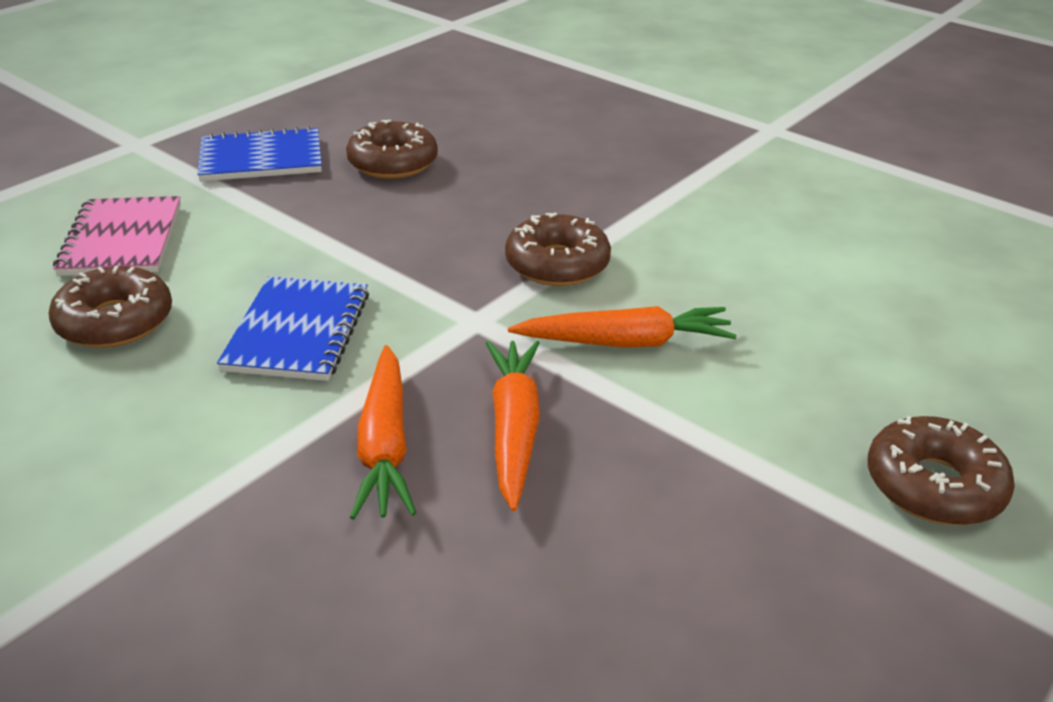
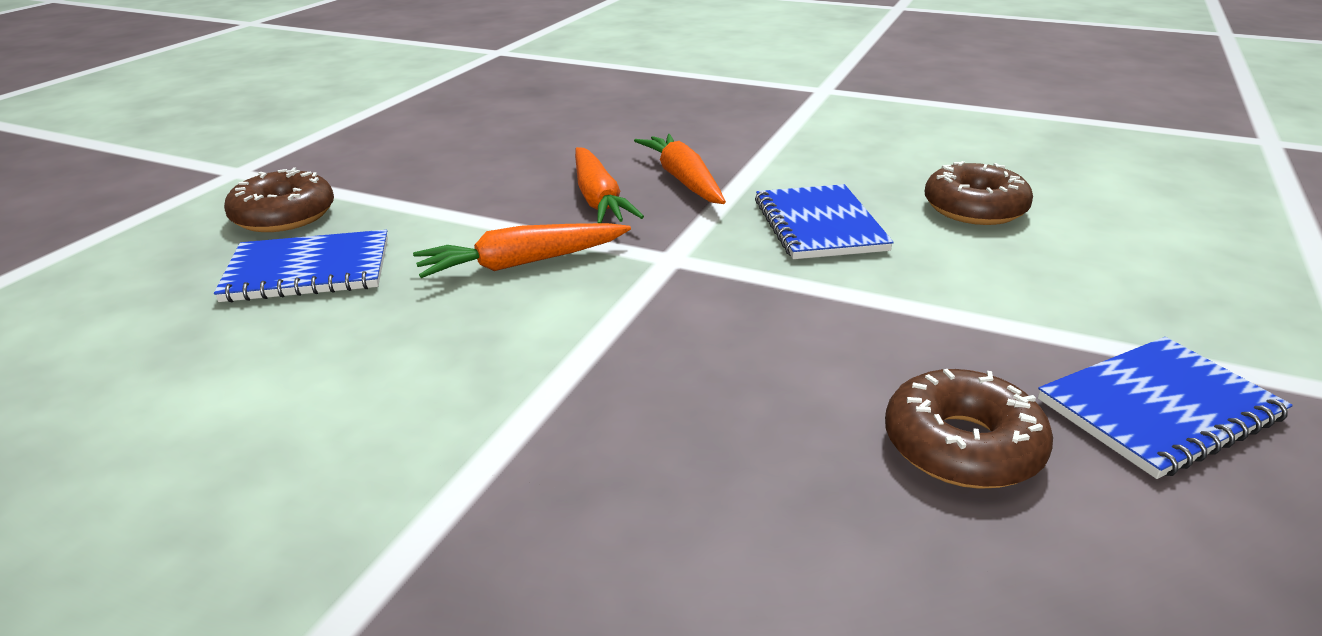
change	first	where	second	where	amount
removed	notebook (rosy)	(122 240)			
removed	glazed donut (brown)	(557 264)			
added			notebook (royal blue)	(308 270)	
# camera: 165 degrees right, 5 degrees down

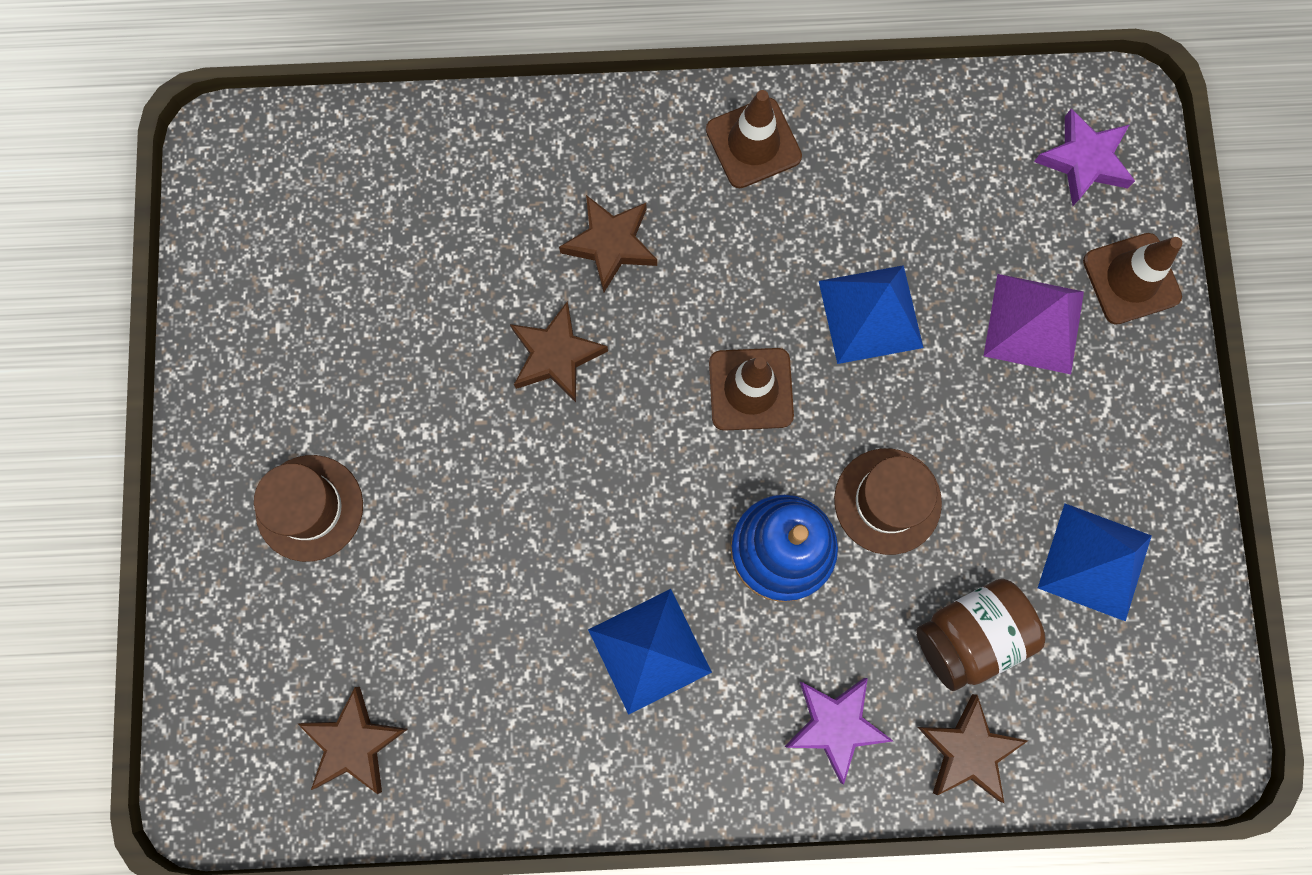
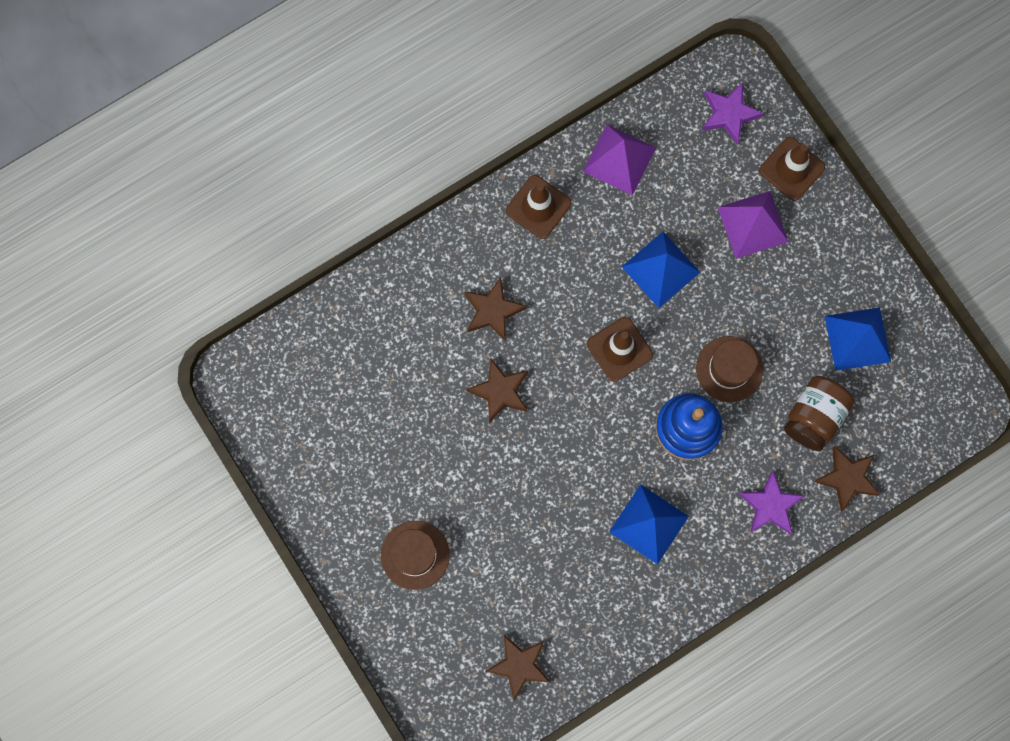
change	first	where	second	where	amount
added			pyramid (royal purple)	(619 159)	
# camera: 30 degrees left, 0 degrees up

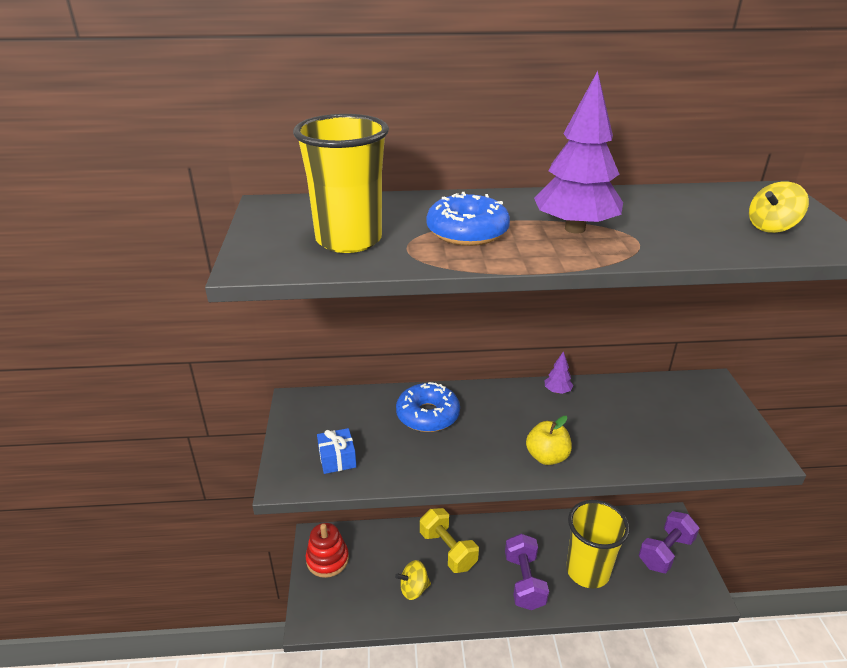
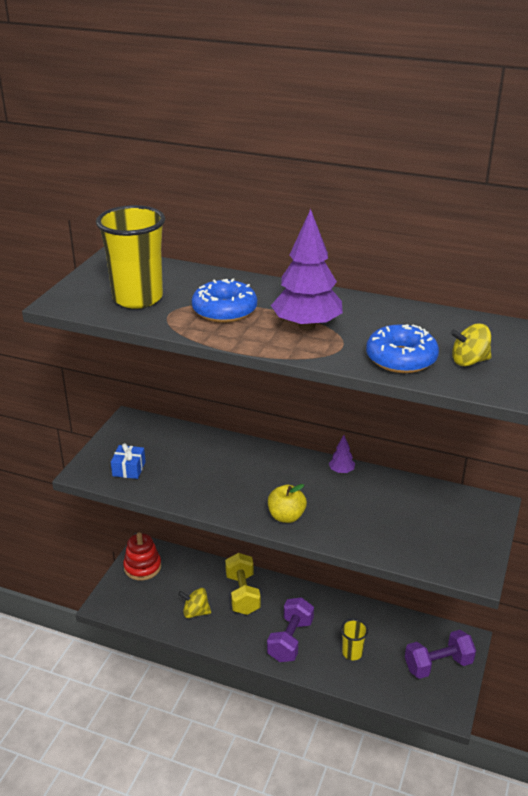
change	first	where	second	where	amount
moved	glazed donut (royal blue)	(428 415)		(401 359)	
resized	cup (bright yellow)	(587 571)		(352 653)	x0.49
# camera: 25 degrees right, 0 degrees up

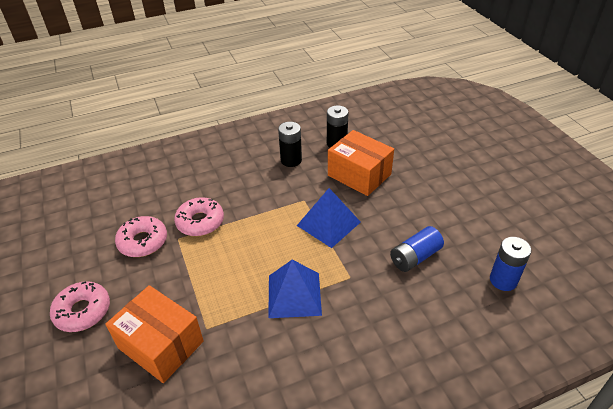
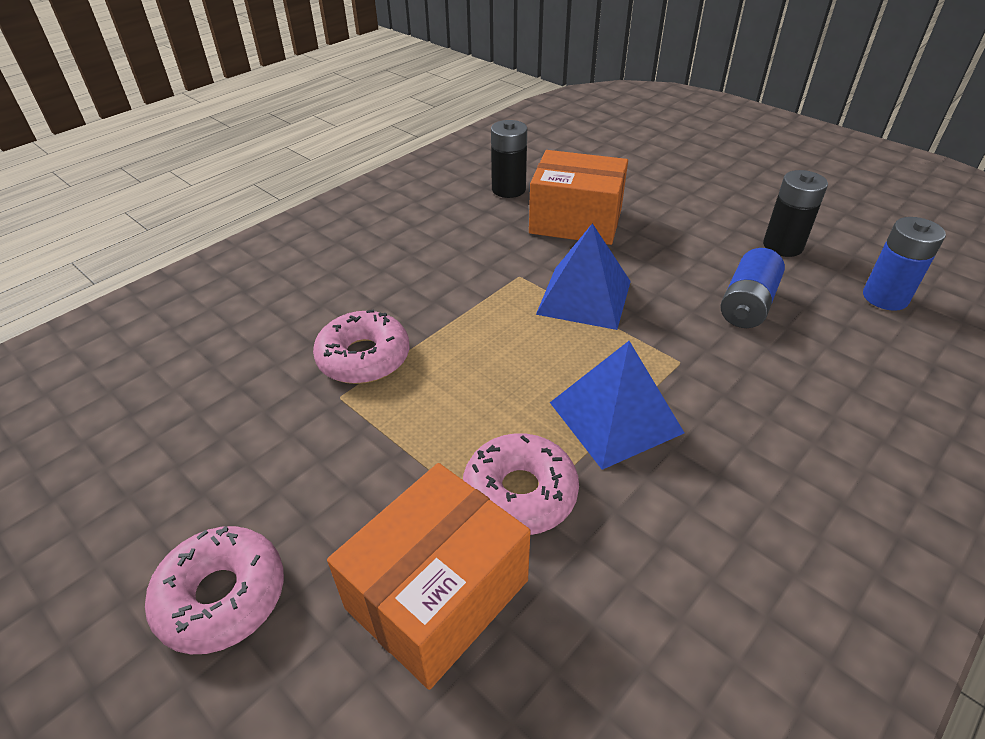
change	first	where	second	where	amount
moved	power cell (jet-black)	(291 160)		(782 246)	
moved	glazed donut (rosy)	(143 241)		(520 493)	
turned	package (orange-coloured)	(161 344)		(437 594)	60 degrees counterclockwise
# camera: 25 degrees left, 0 degrees up

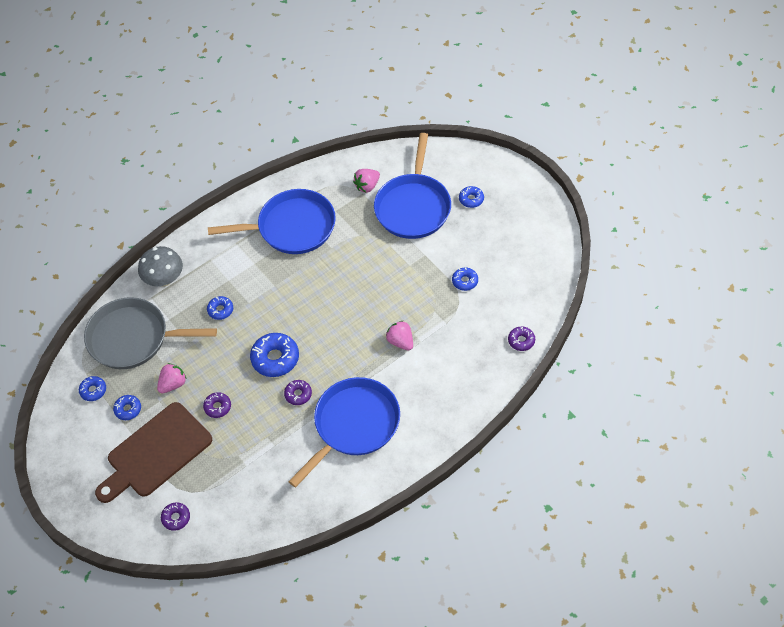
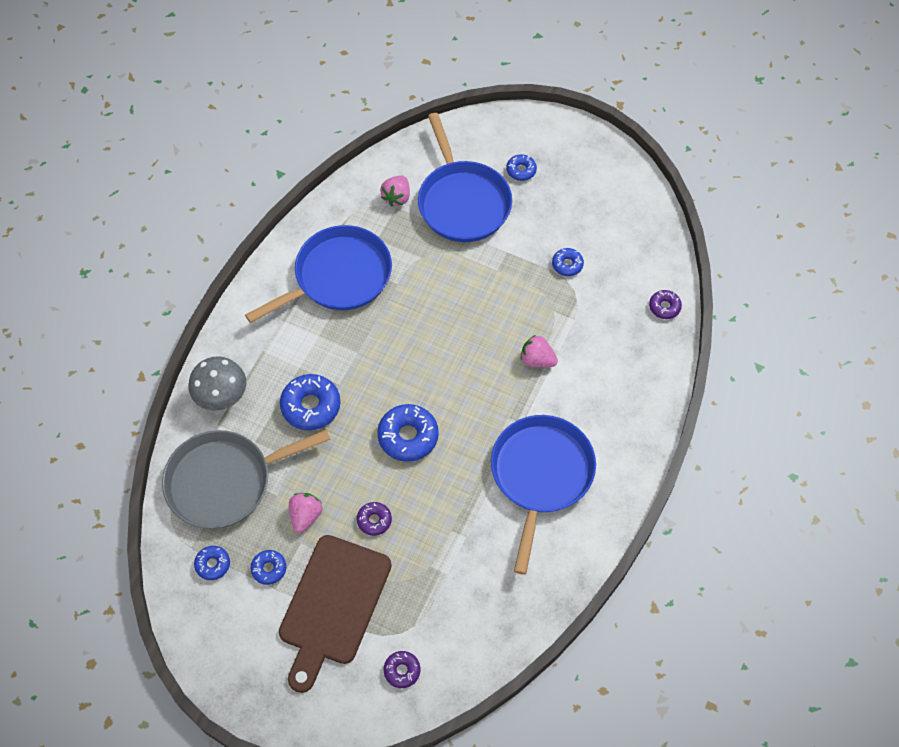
change	first	where	second	where	amount
resized	glazed donut (royal blue)	(220 310)		(311 406)	x1.80
removed	glazed donut (royal purple)	(298 394)			
# camera: 30 degrees left, 5 degrees up

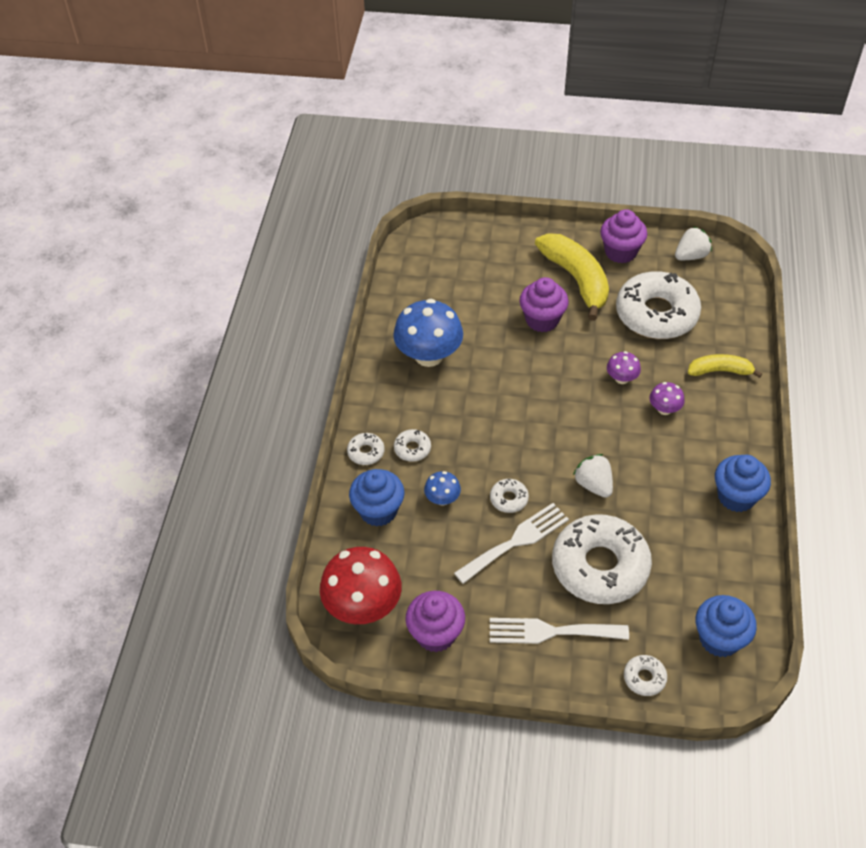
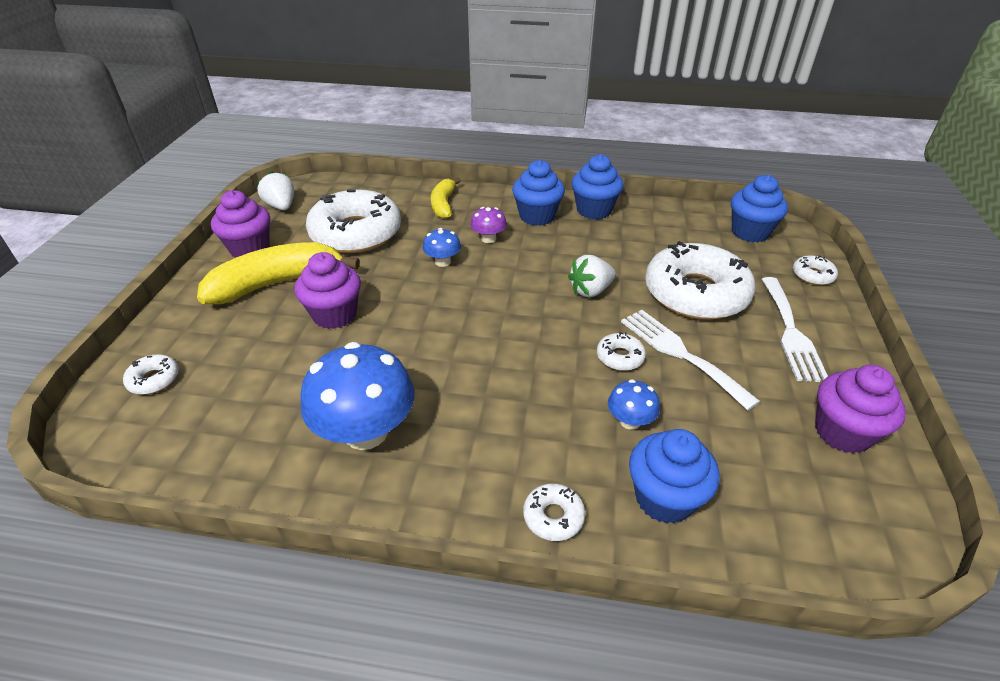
change	first	where	second	where	amount
recoloured	fungus (royal purple)	(621 378)	fungus (royal blue)	(443 262)	
moved	glazed donut (pure white)	(412 449)		(154 379)	
removed	fungus (red)	(363 606)			
added			cupcake (royal blue)	(537 216)	
# camera: 90 degrees left, 10 degrees down

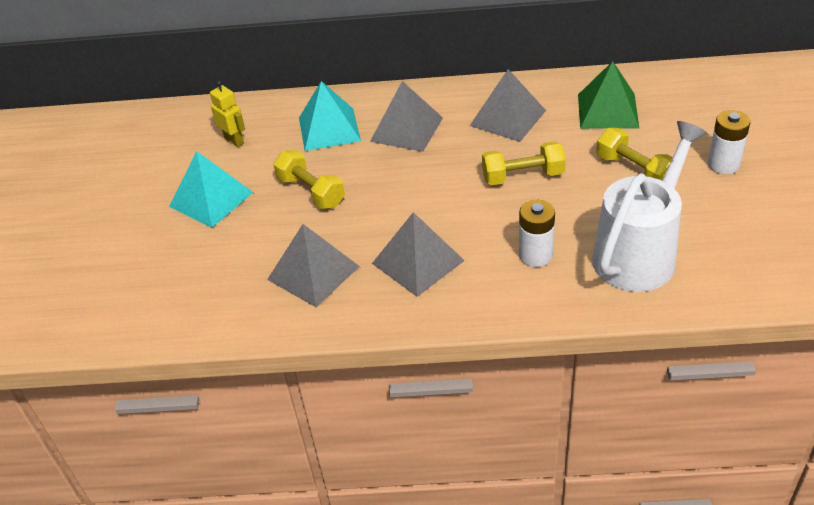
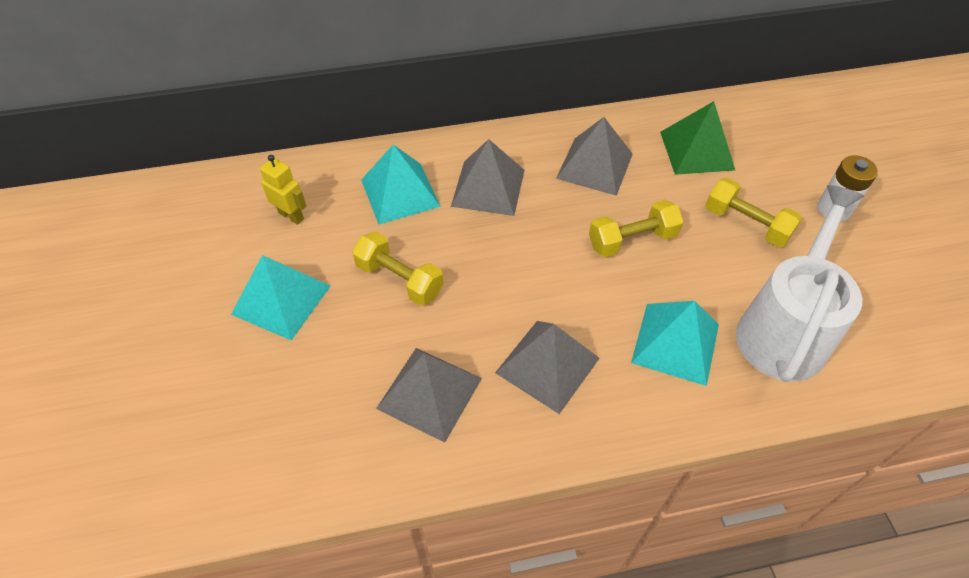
change	first	where	second	where	amount
replaced	power cell (pure white)	(535 255)	pyramid (turquoise)	(675 343)	
# camera: 15 degrees left, 10 degrees up

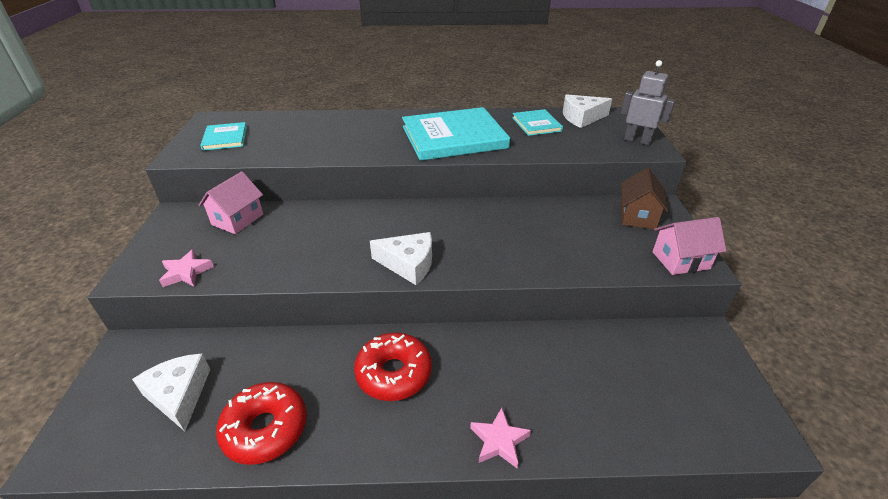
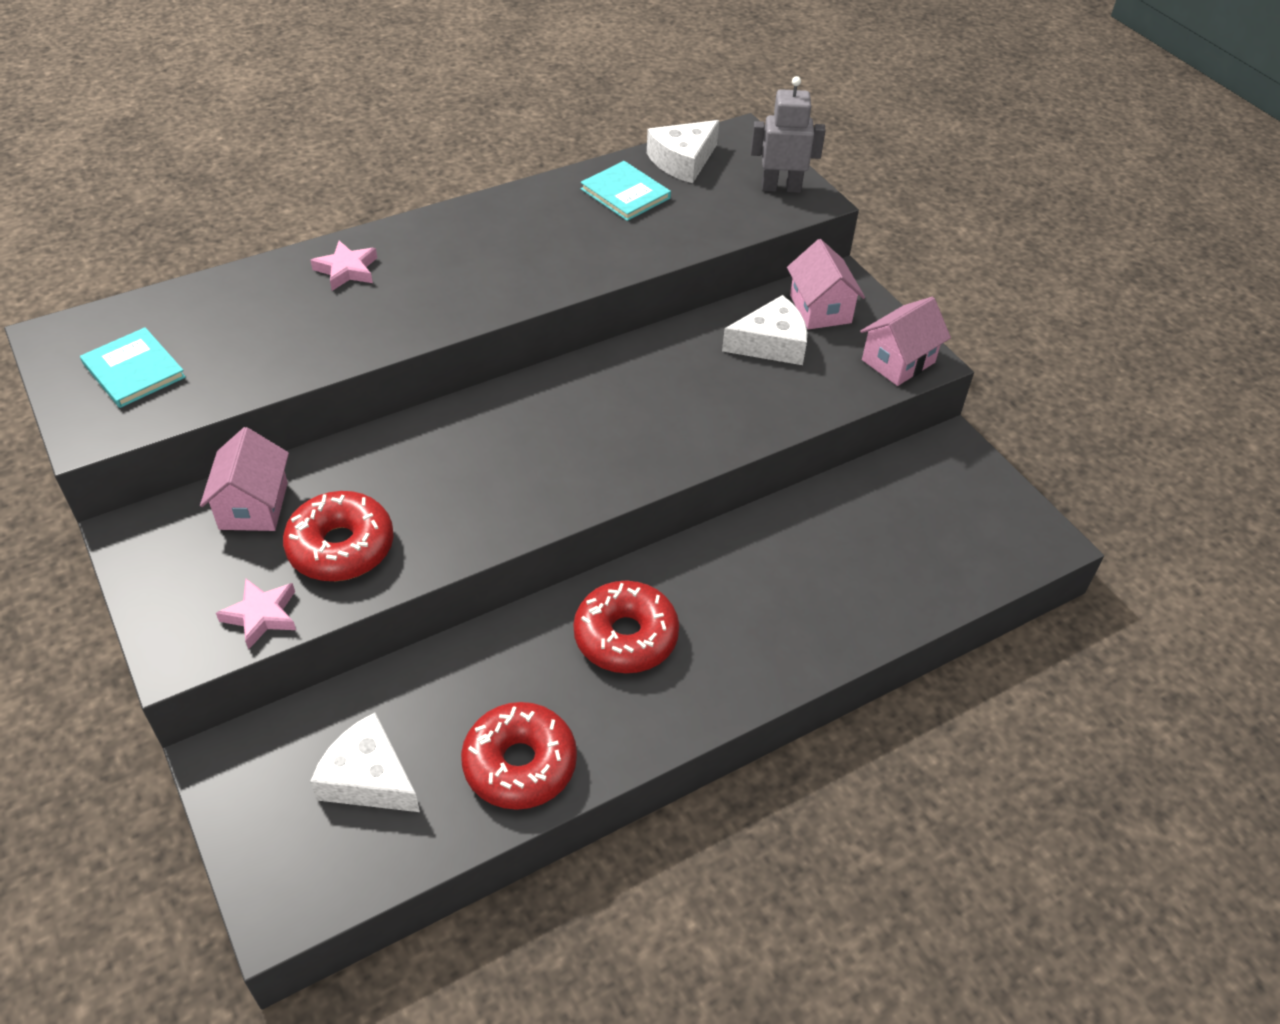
change	first	where	second	where	amount
removed	hardback (turquoise)	(454 137)			
recoloured	house (brown)	(637 216)	house (rosy)	(820 309)	
moved	cheese wedge (pure white)	(408 264)		(771 344)	
moved	star shape (rosy)	(499 441)		(347 270)	
added			glazed donut (red)	(341 547)	
# camera: 30 degrees left, 10 degrees up

